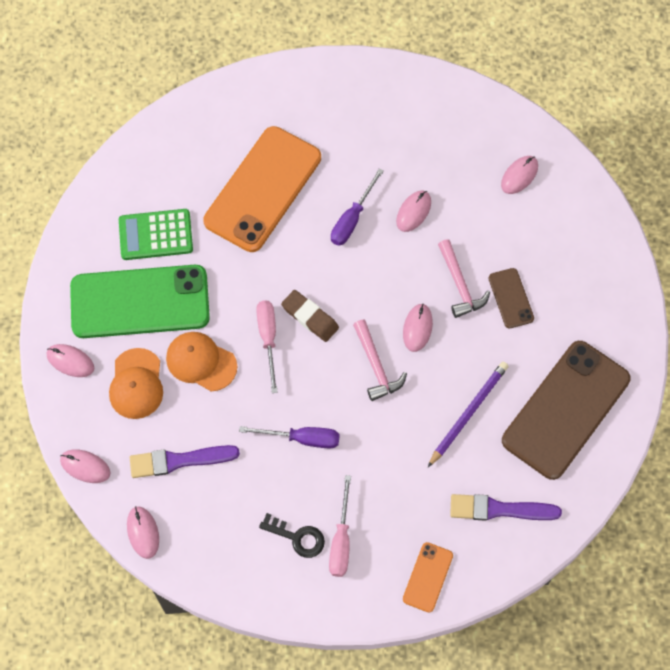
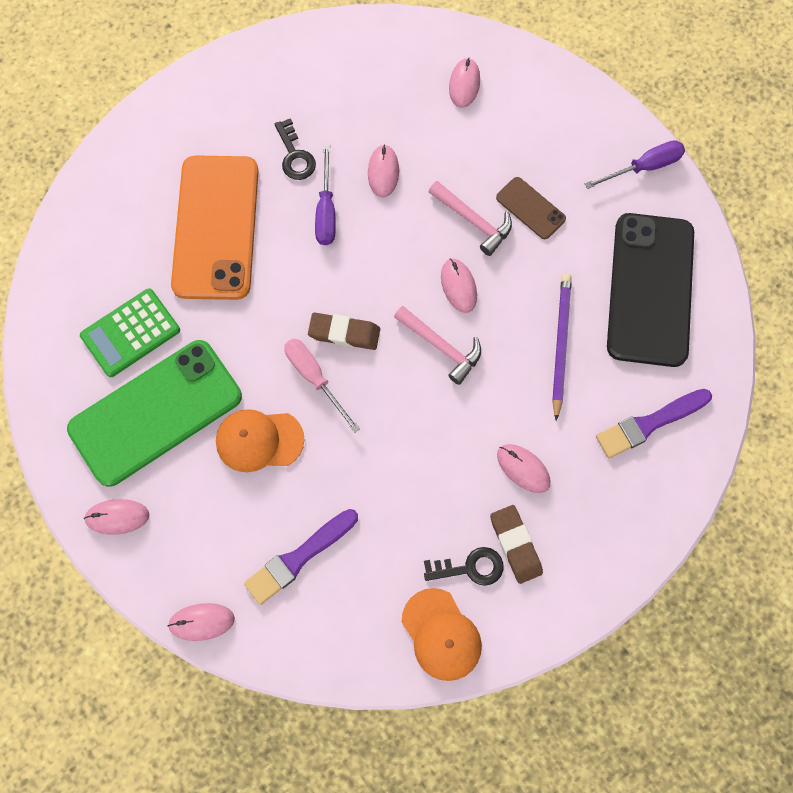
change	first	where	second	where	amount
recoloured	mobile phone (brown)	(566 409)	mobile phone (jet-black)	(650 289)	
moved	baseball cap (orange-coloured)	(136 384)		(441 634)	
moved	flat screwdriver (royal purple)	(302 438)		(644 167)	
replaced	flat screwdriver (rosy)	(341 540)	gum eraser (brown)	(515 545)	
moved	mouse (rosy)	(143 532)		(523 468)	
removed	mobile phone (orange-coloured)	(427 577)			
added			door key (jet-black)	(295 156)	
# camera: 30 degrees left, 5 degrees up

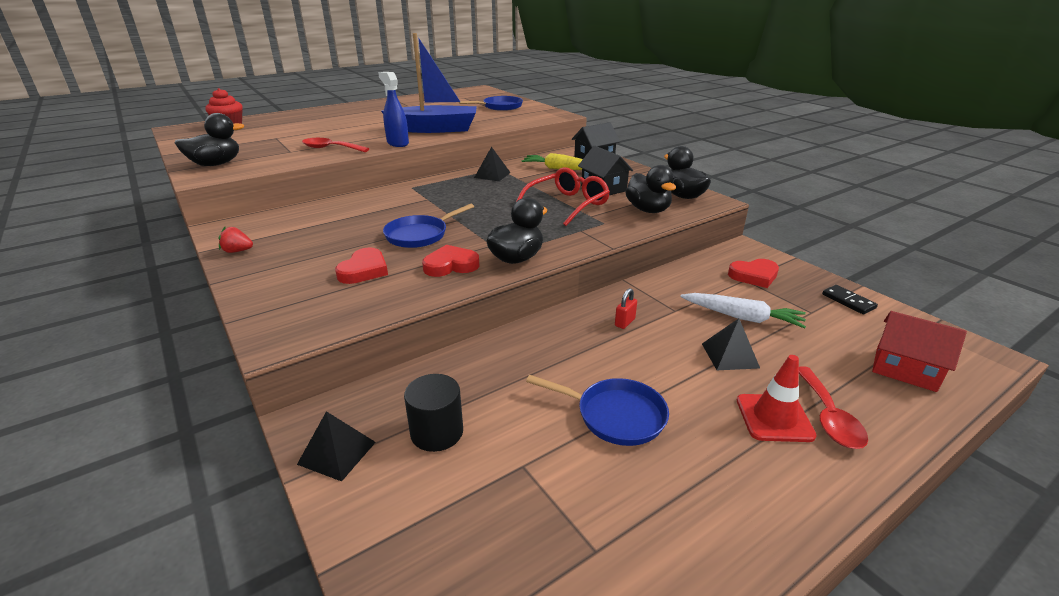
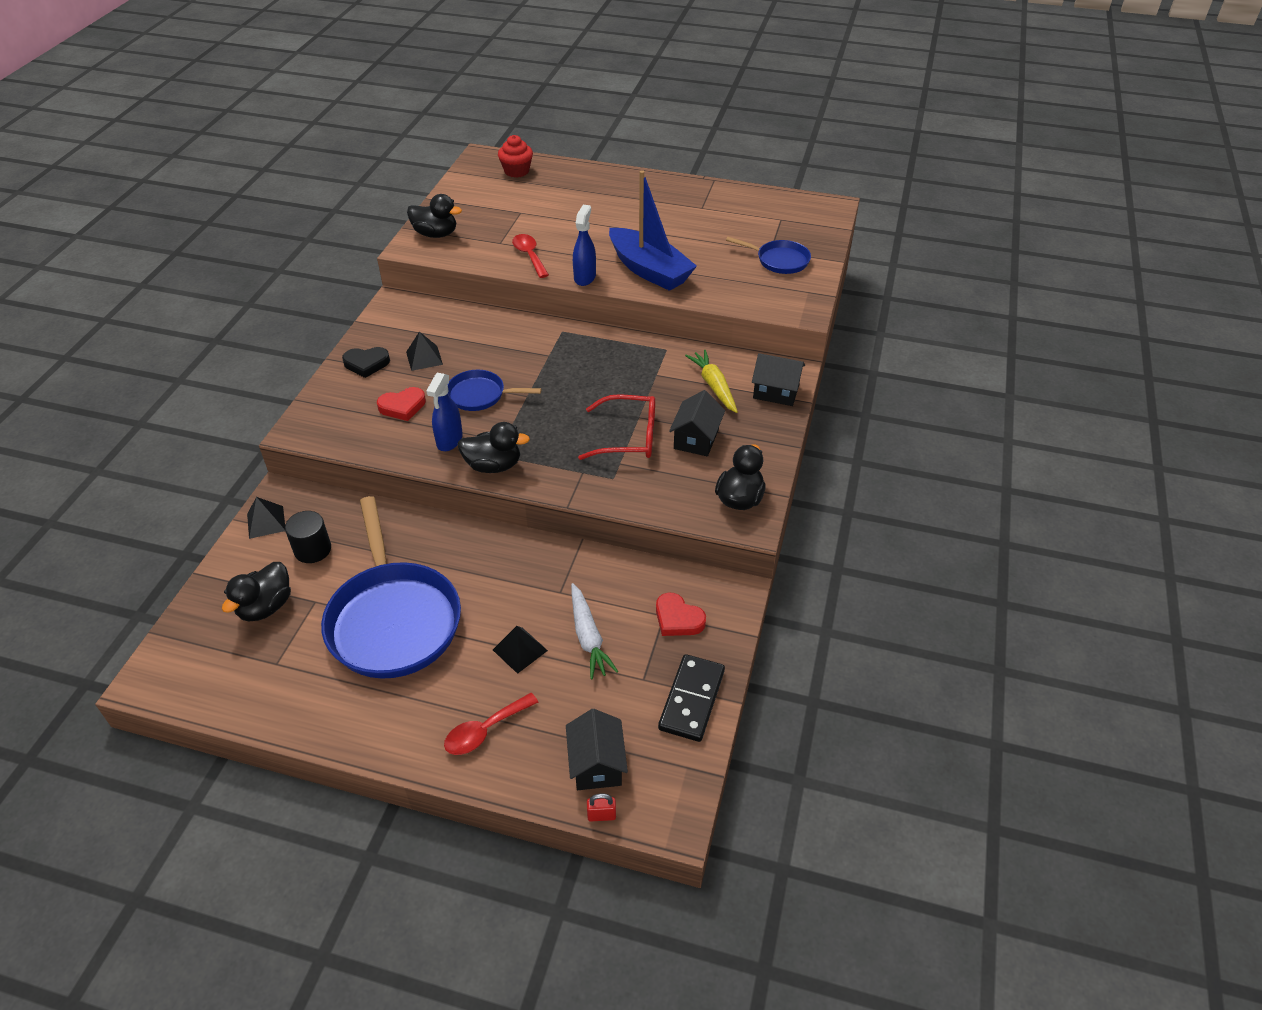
change	first	where	second	where	amount
moved	pyramid (jet-black)	(492 175)		(424 358)	
moved	duck (jet-black)	(648 210)		(265 607)	
removed	strawberry (red)	(237 251)			
replaced	heart (red)	(451 265)	sprayer (royal blue)	(449 440)	
resized	domino piece (jet-black)	(848 301)		(691 699)	x1.81
moved	small lock (red)	(624 322)		(601 815)	
recoloured	house (red)	(905 369)	house (jet-black)	(596 764)	
removed	road cone (red)	(774 418)			
resized	skillet (royal blue)	(615 415)		(393 619)	x2.00
added			heart (jet-black)	(366 364)	
# camera: 50 degrees right, 15 degrees up

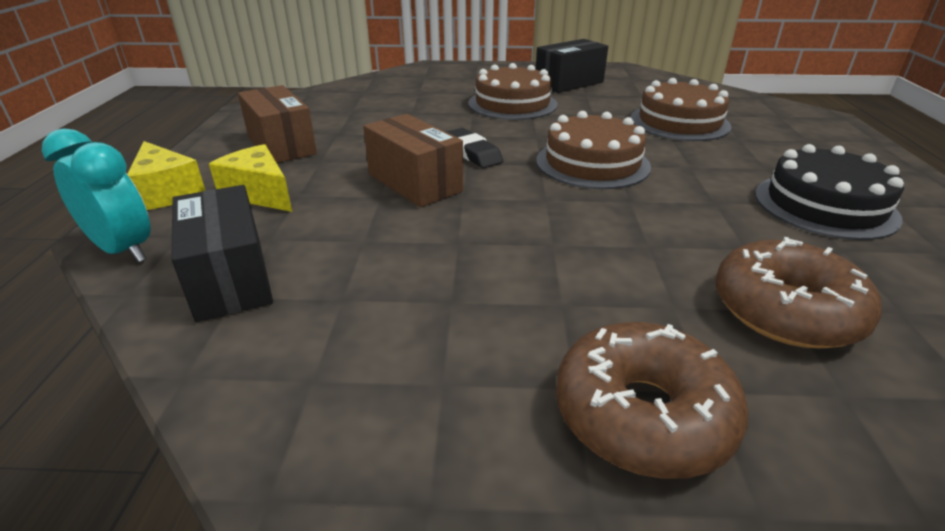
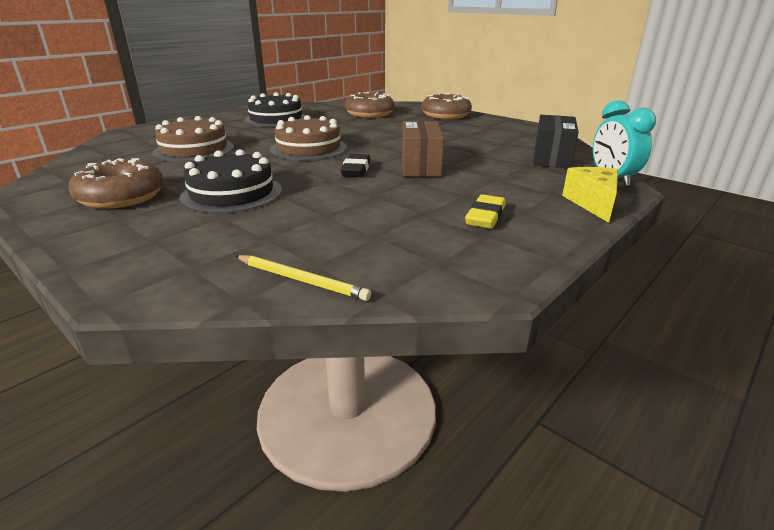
change	first	where	second	where	amount
replaced	package (jet-black)	(569 83)	glazed donut (brown)	(121 197)	
recoloured	cake (brown)	(512 104)	cake (jet-black)	(232 193)	
replaced	package (brown)	(281 145)	gum eraser (bright yellow)	(485 216)	
removed	cheese wedge (bright yellow)	(259 194)			
added			wooden pencil (bright yellow)	(301 280)	
# camera: 140 degrees left, 5 degrees down

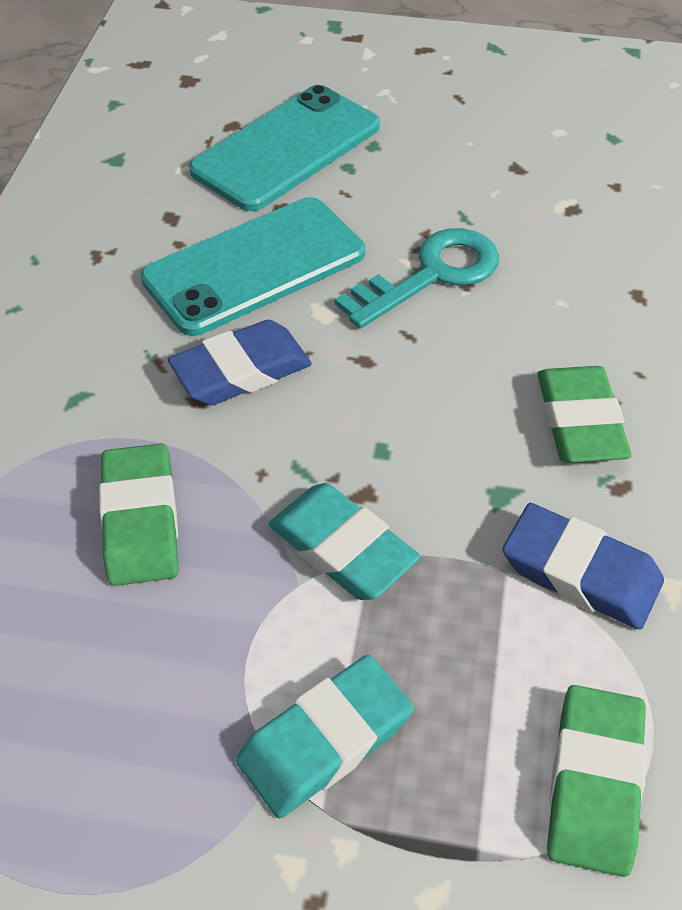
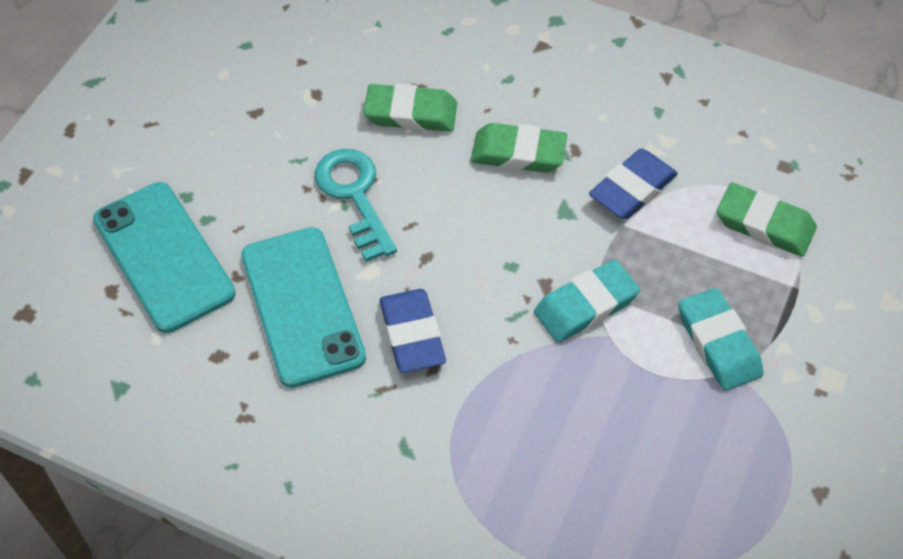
change	first	where	second	where	amount
moved	gum eraser (green)	(140 520)		(411 113)	
# camera: 75 degrees left, 5 degrees up

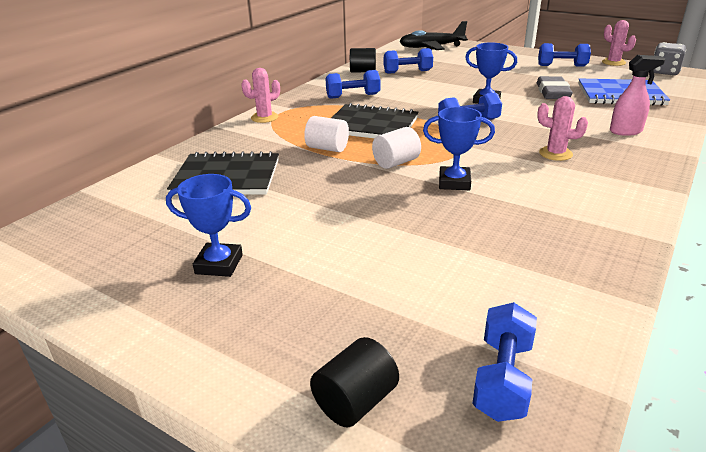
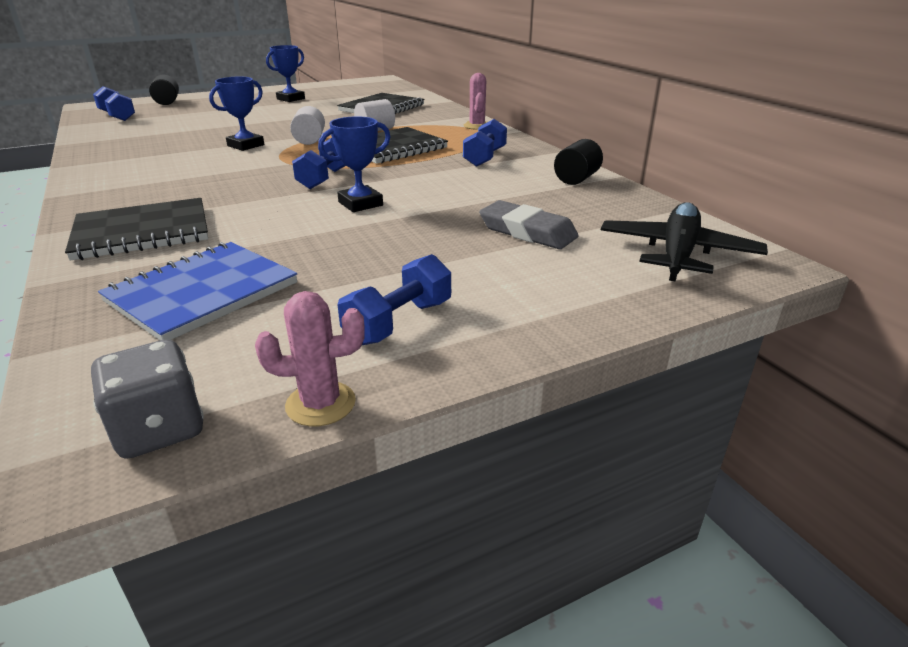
change	first	where	second	where	amount
removed	hand weight (royal blue)	(407 72)			
replaced	sprayer (rosy)	(626 131)	notebook (jet-black)	(142 232)	
moved	gum eraser (gray)	(552 92)		(527 231)	
removed	prickly plant (rosy)	(555 154)			
# camera: 120 degrees right, 0 degrees up

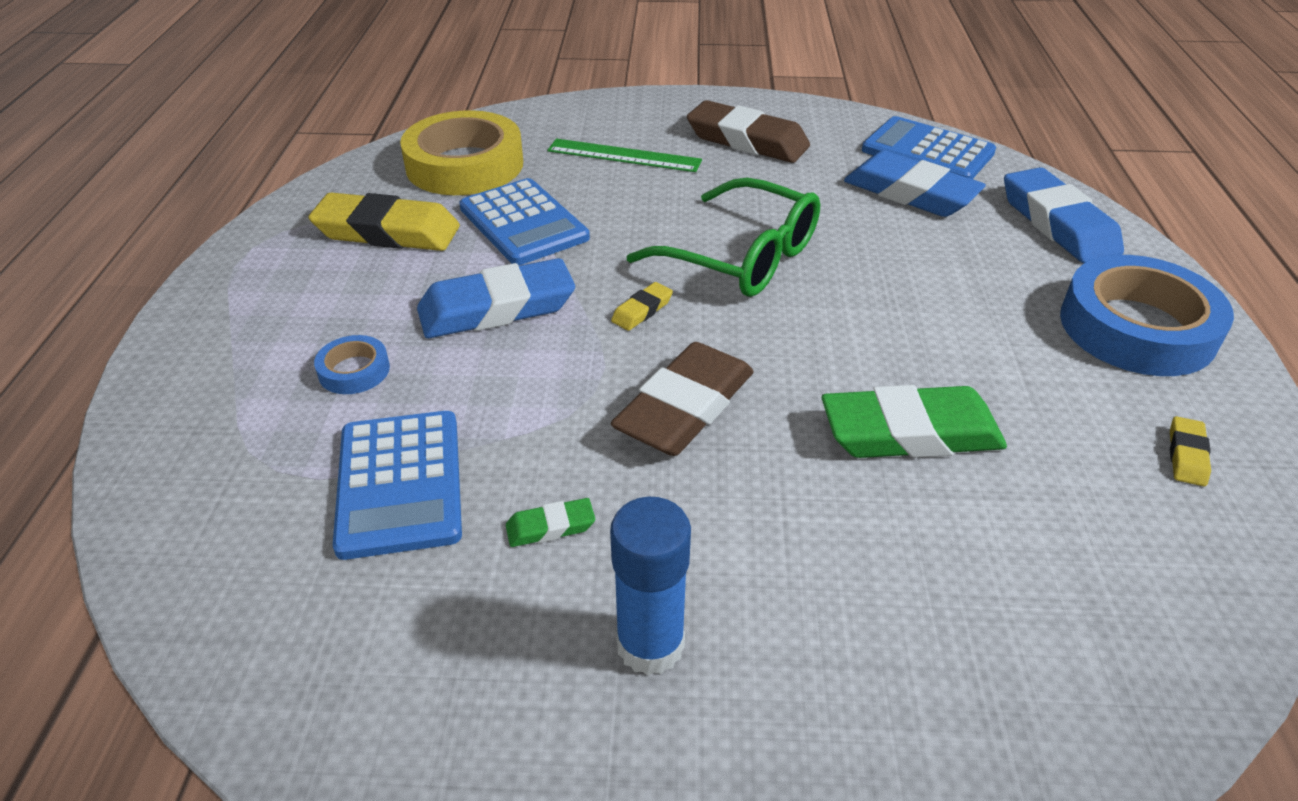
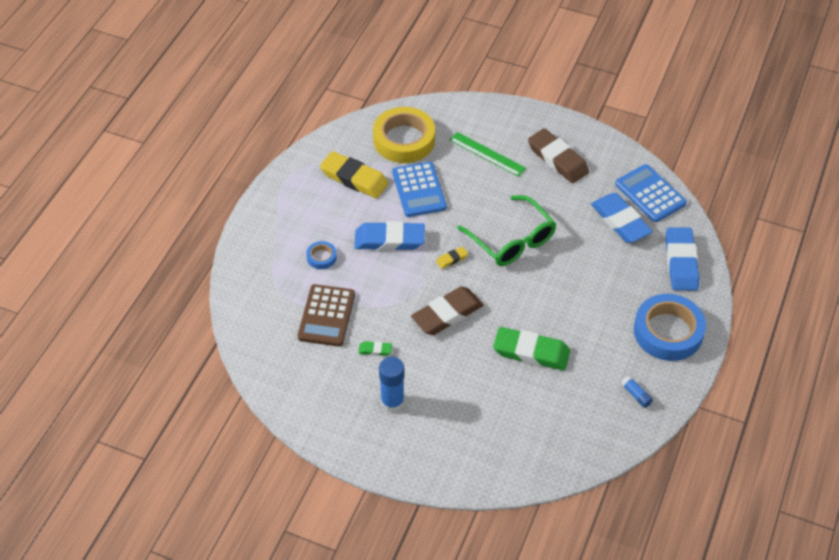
change	first	where	second	where	amount
recoloured	adding machine (royal blue)	(400 483)	adding machine (brown)	(326 316)	
replaced	gum eraser (bright yellow)	(1186 455)	glue (royal blue)	(636 395)	
# camera: 20 degrees right, 10 degrees up

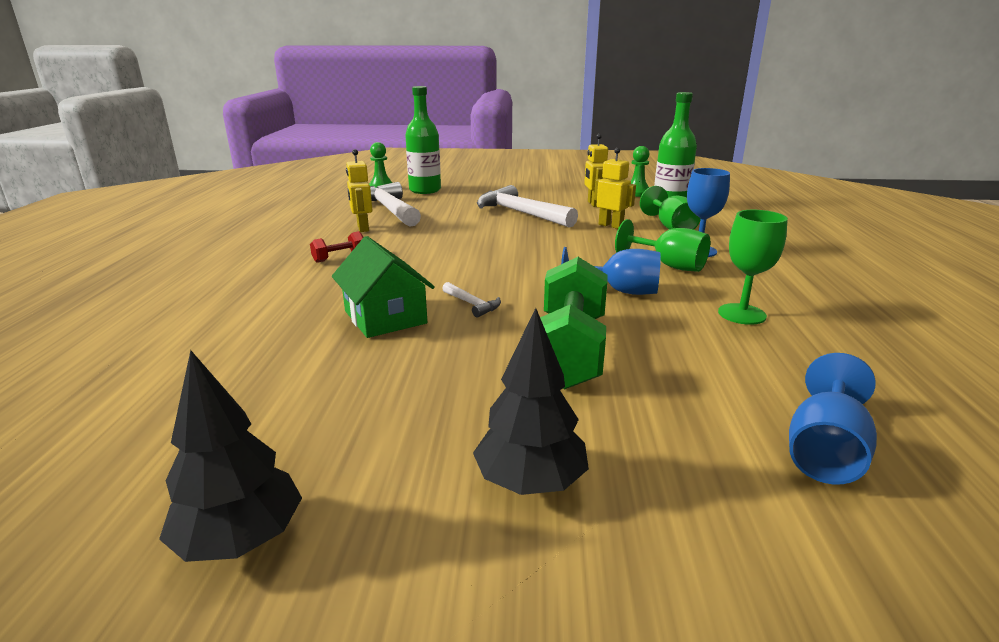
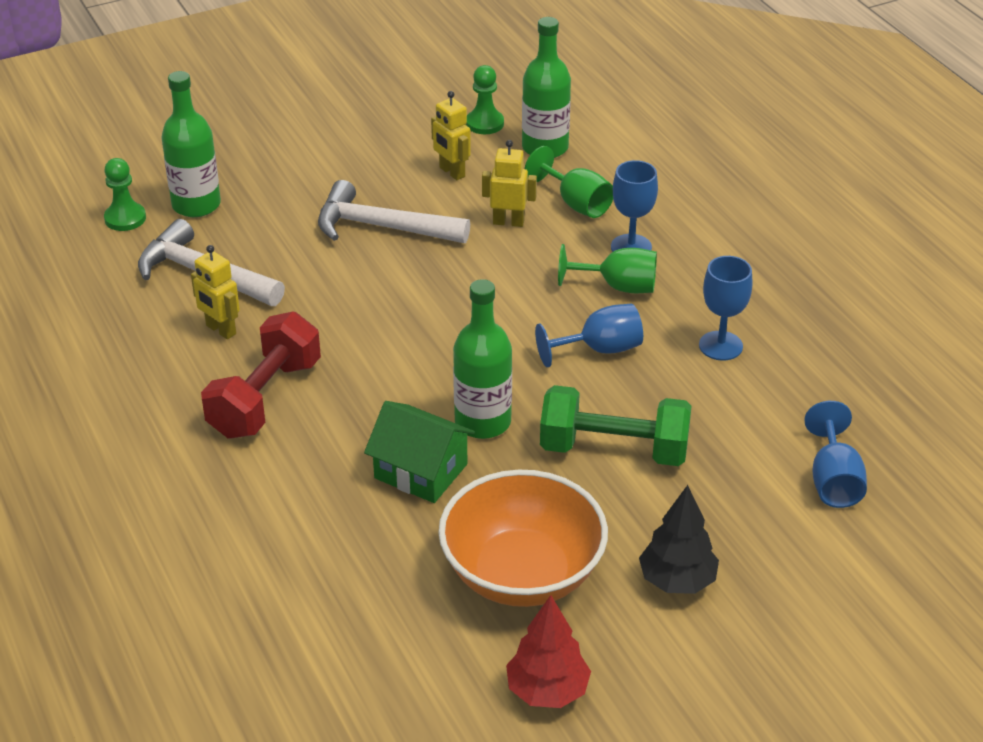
change	first	where	second	where	amount
recoloured	chalice (green)	(741 314)	chalice (royal blue)	(720 346)	
resized	hand weight (red)	(339 258)		(265 398)	x2.23
turned	hand weight (green)	(569 350)		(614 450)	60 degrees counterclockwise
replaced	claw hammer (pure white)	(472 304)	bottle (green)	(482 422)	
recoloured	fir tree (jet-black)	(241 539)	fir tree (red)	(547 691)	
added			serving bowl (orange-coloured)	(522 574)	
# camera: 30 degrees left, 15 degrees up

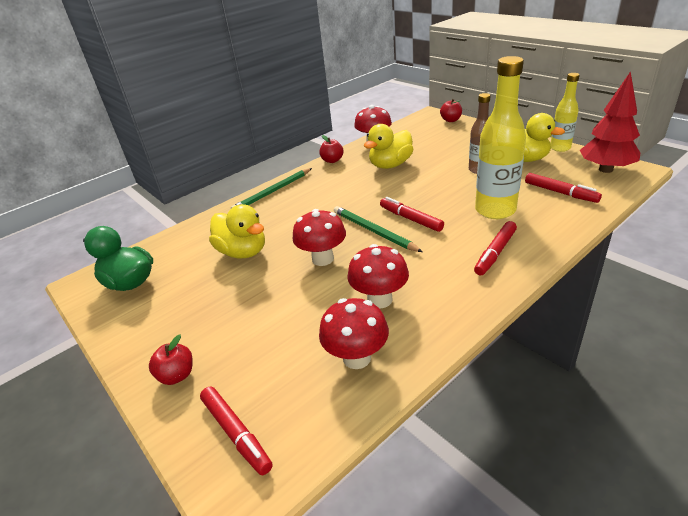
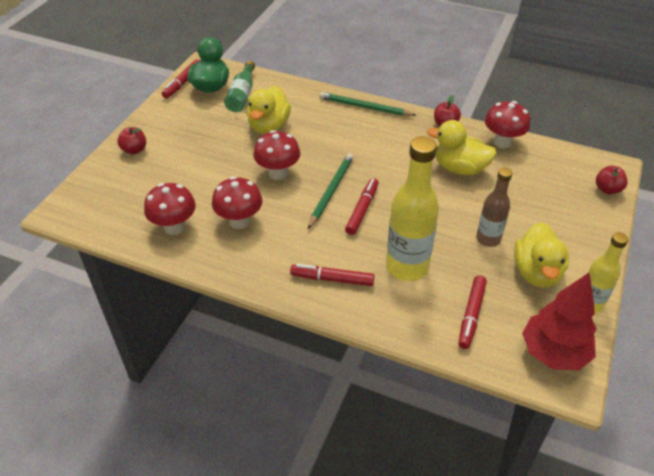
change	first	where	second	where	amount
moved	felt pen (red)	(236 433)		(183 83)	
added			bottle (green)	(242 95)	
# camera: 60 degrees right, 10 degrees up

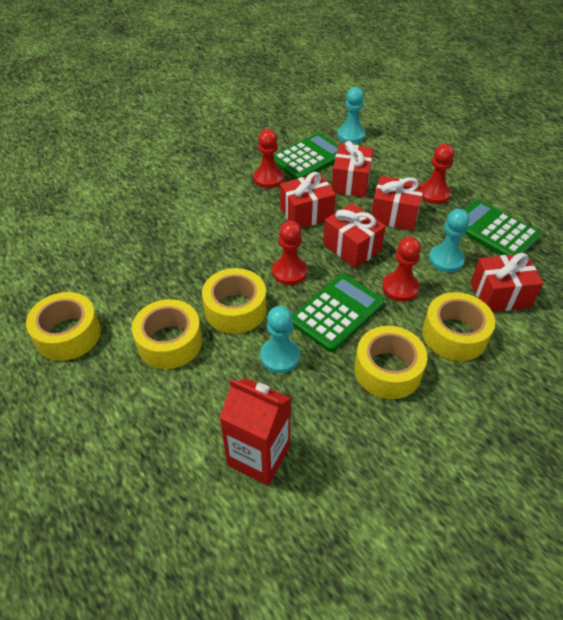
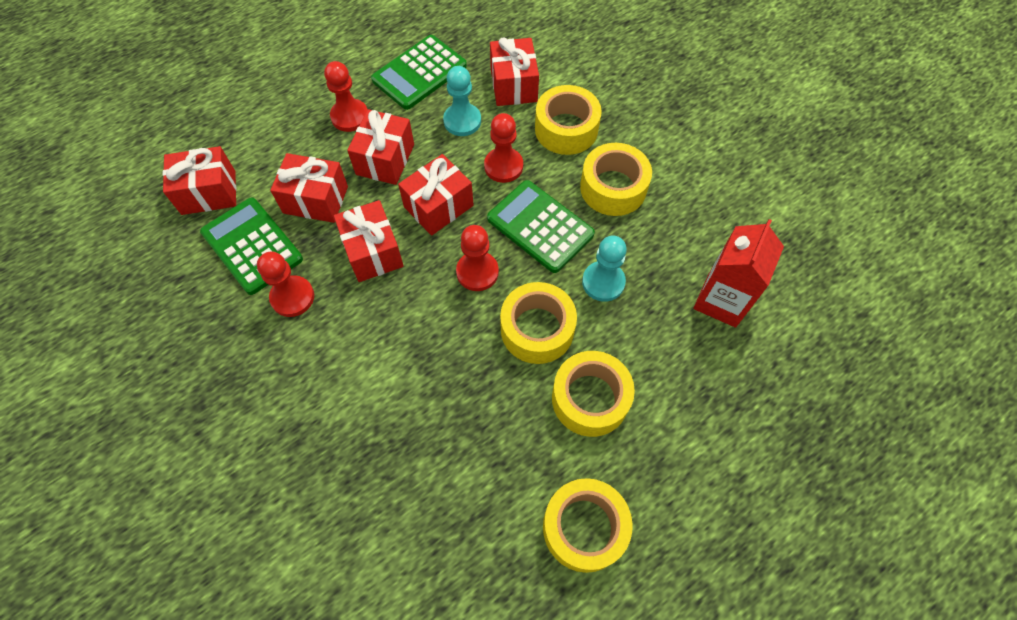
change	first	where	second	where	amount
replaced	pawn (turquoise)	(351 135)	gift (red)	(209 192)	
# camera: 90 degrees left, 15 degrees up

